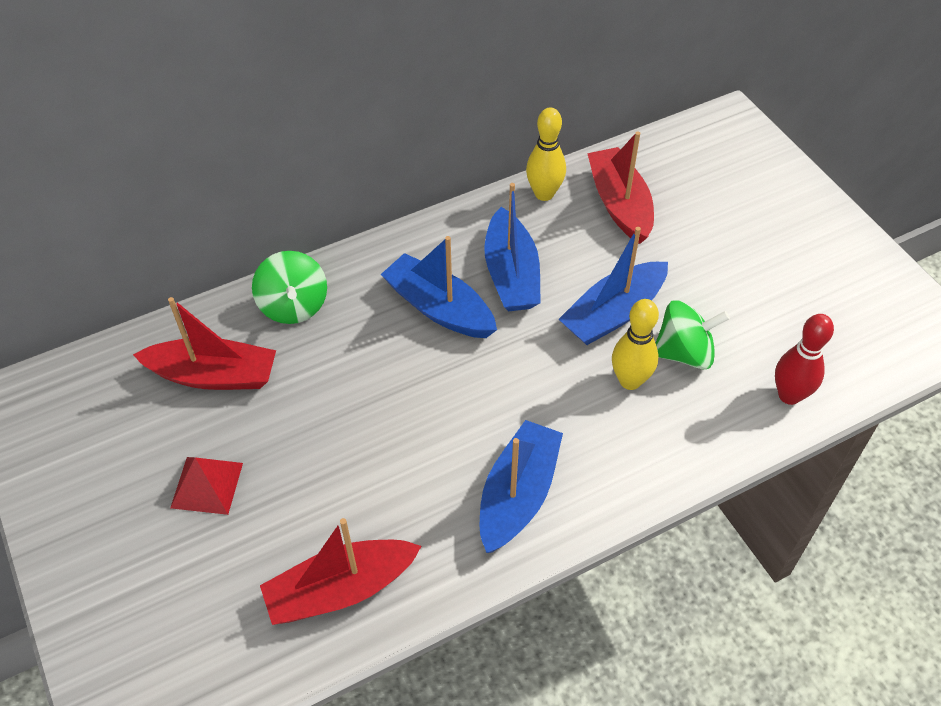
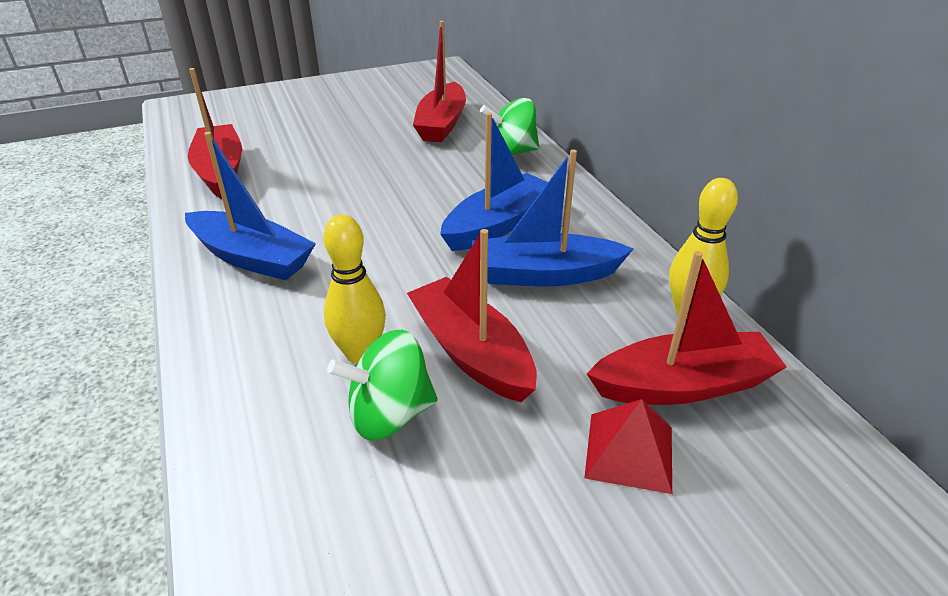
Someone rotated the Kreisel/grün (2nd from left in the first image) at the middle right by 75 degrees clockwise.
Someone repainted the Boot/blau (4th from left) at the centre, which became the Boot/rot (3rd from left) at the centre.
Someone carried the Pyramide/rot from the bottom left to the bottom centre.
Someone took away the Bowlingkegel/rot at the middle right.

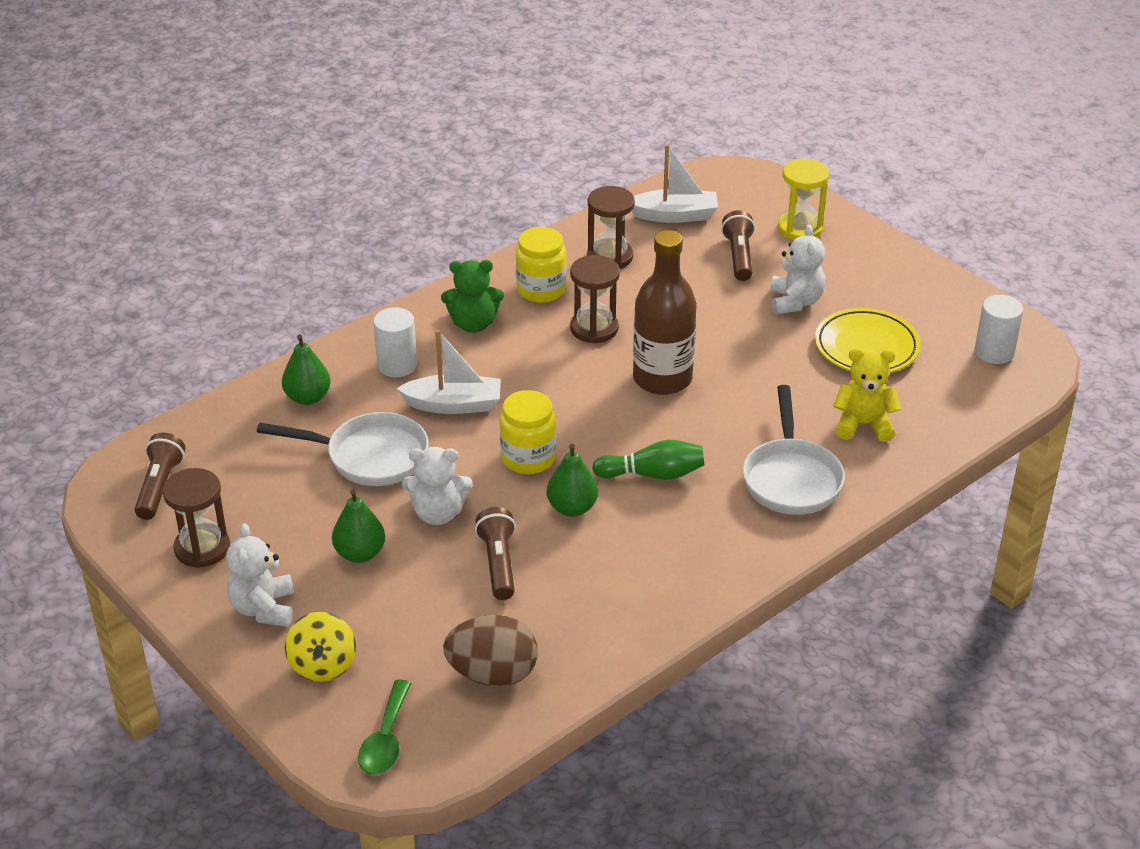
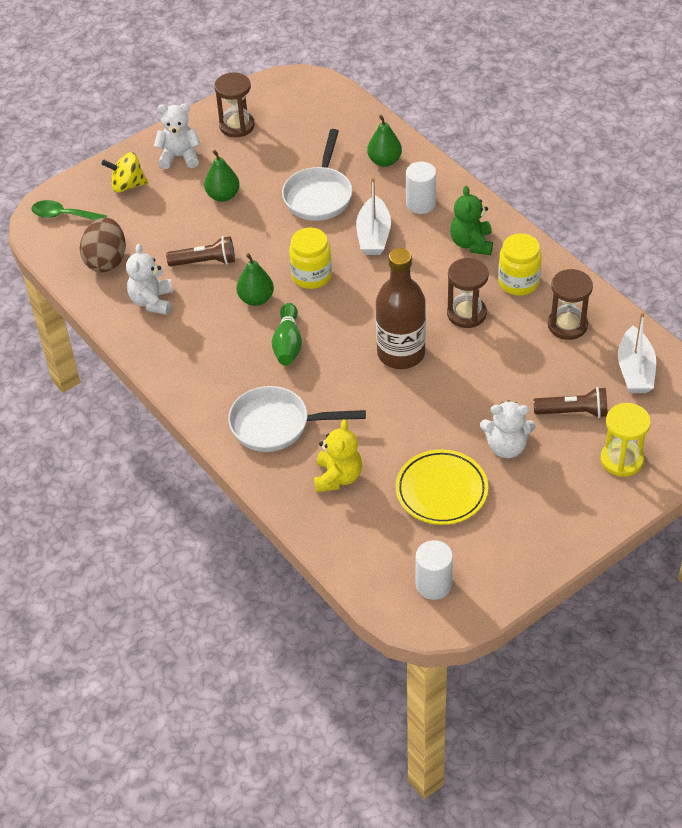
Someone carried the Teddybär/weiß (2nd from left in the first image) from the centre to the middle left.
Someone took away the Taschenlampe/braun (1st from left) at the middle left.

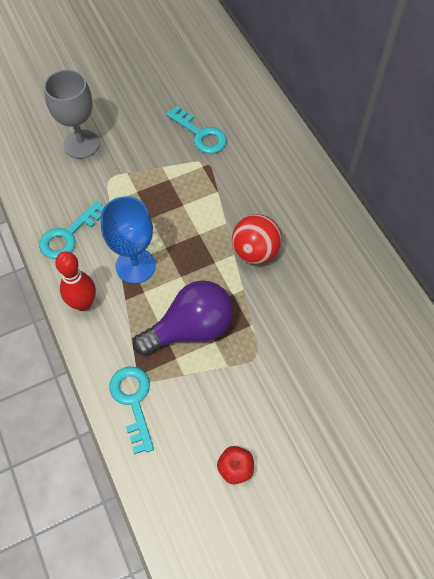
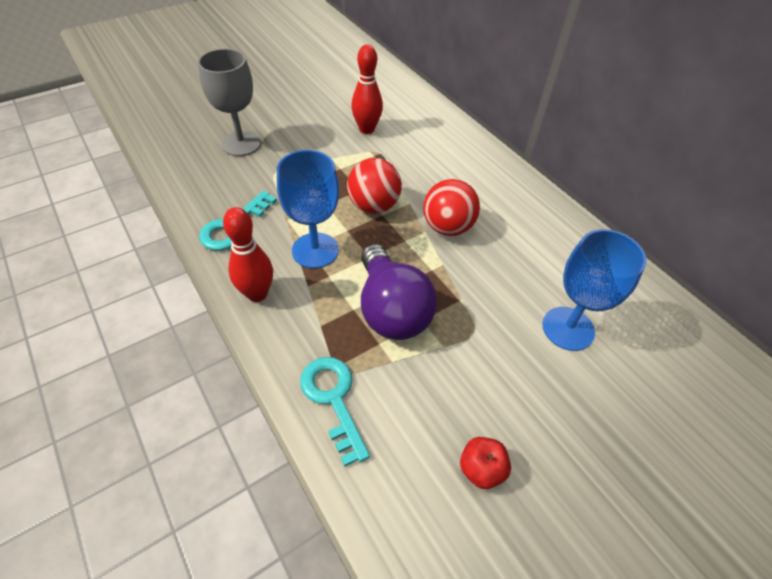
Someone put down the Ball/rot (1st from left) at the top centre.
Someone swapped the Schlüssel/türkis (3rd from left) at the top centre for the Bowlingkegel/rot (2nd from left) at the top centre.
Someone rotated the Glühbirne/lila at the centre by 105 degrees clockwise.
Someone put down the Kelch/blau (2nd from left) at the middle right.

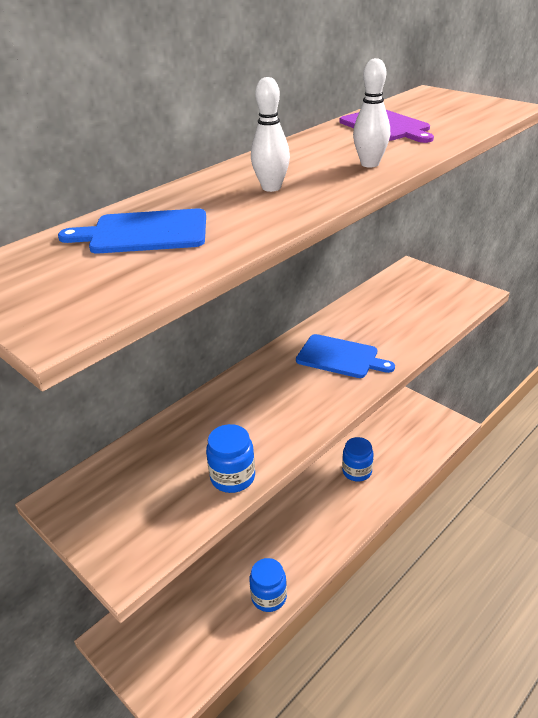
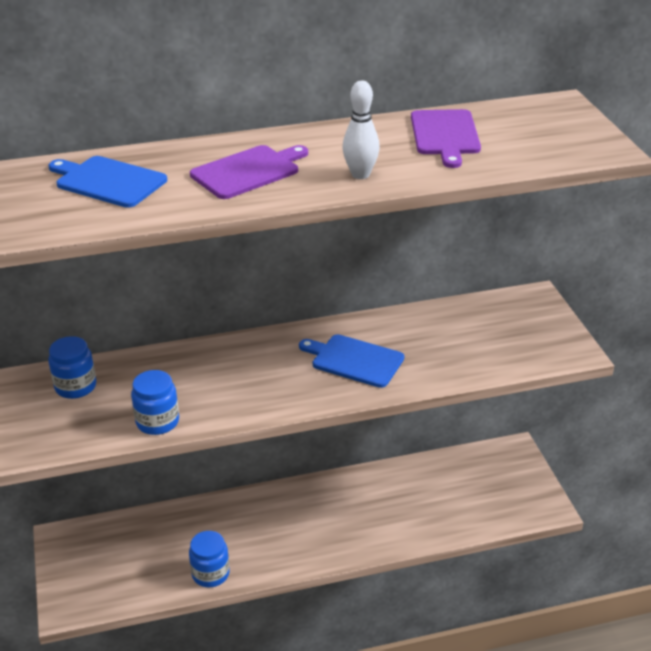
Someone carried the Einmachglas/blau (3rd from left in the first image) from the centre to the middle left.
Someone swapped the Bowlingkegel/weiß (1st from left) at the top centre for the Schneidebrett/lila (1st from left) at the top centre.
Someone rotated the Schneidebrett/blau (2nd from left) at the centre by 150 degrees clockwise.

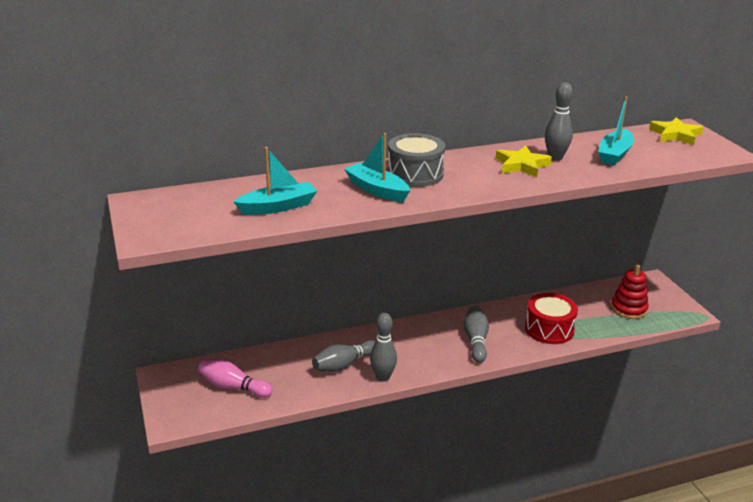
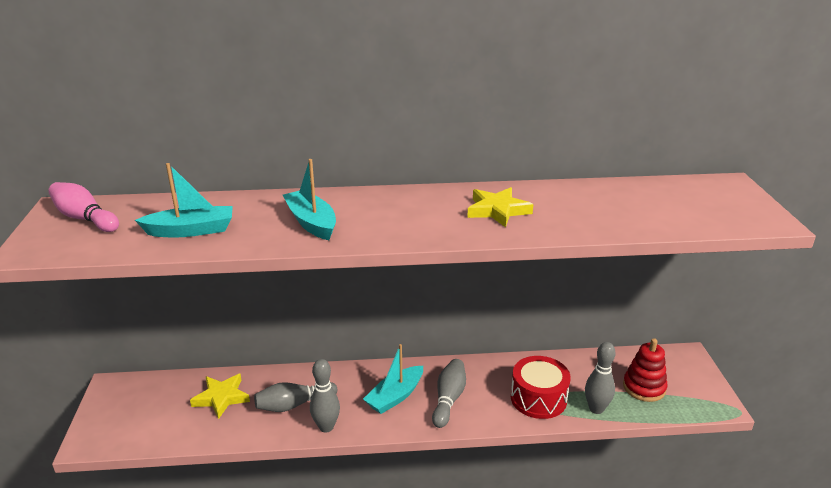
Someone carried the Bowlingkegel/rosa from the bottom left to the middle left.
Someone carried the Stern/gelb (2nd from left in the first image) from the top right to the bottom left.
Someone carried the Boot/türkis (3rd from left) from the top right to the bottom centre.
Someone carried the Bowlingkegel/grau (4th from left) from the top right to the bottom right.
Someone took away the Trommel/grau at the top centre.

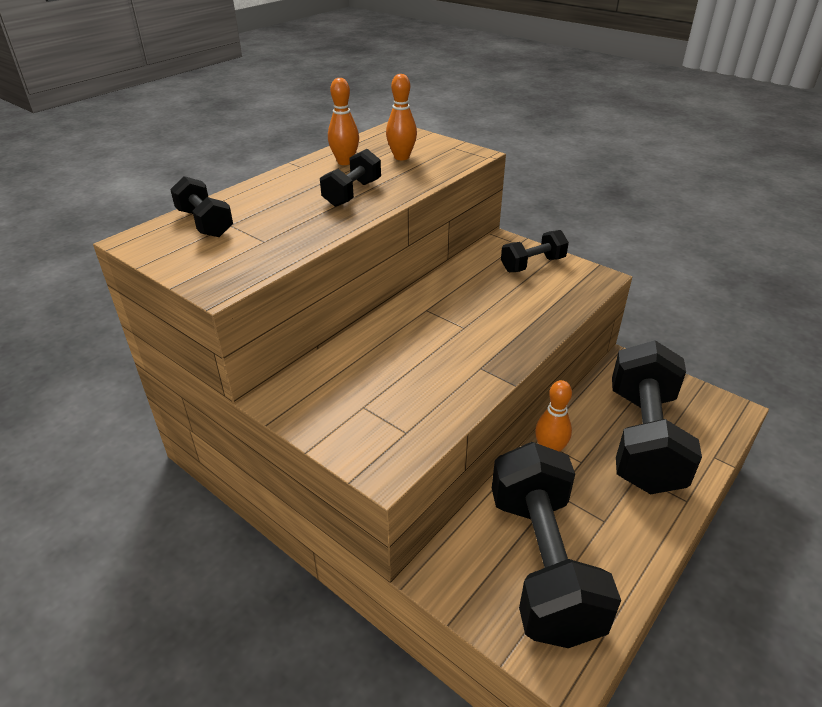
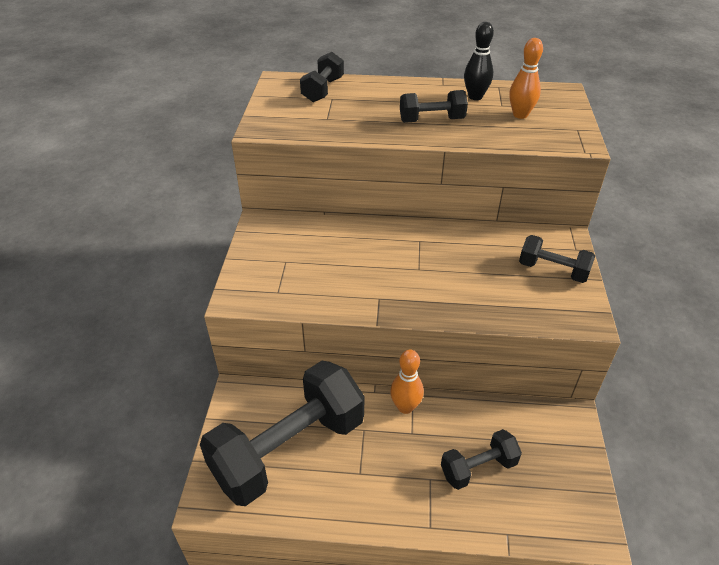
Someone scaled the Hantel/schwarz (5th from left in the first image) at the middle right by 0.48.
Someone repainted the Bowlingkegel/orange (1st from left) at the top centre, which became the Bowlingkegel/schwarz at the top centre.

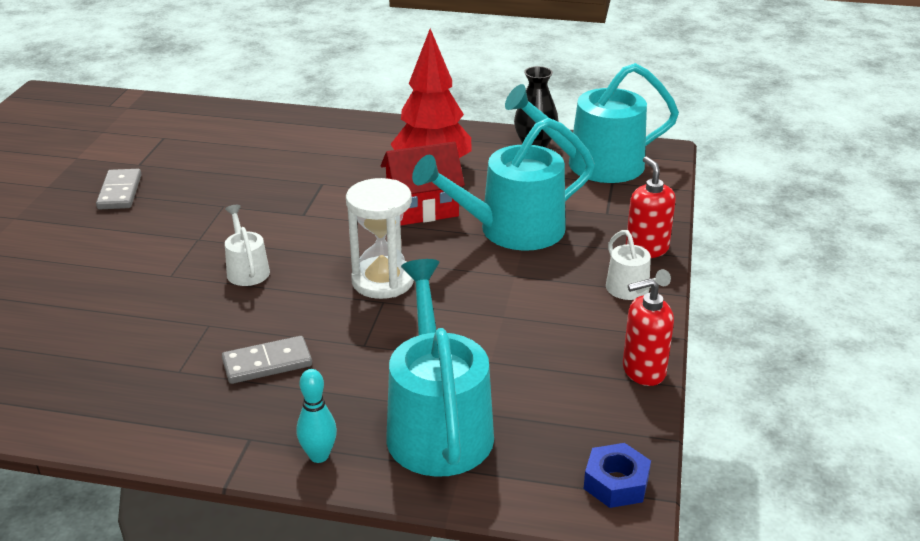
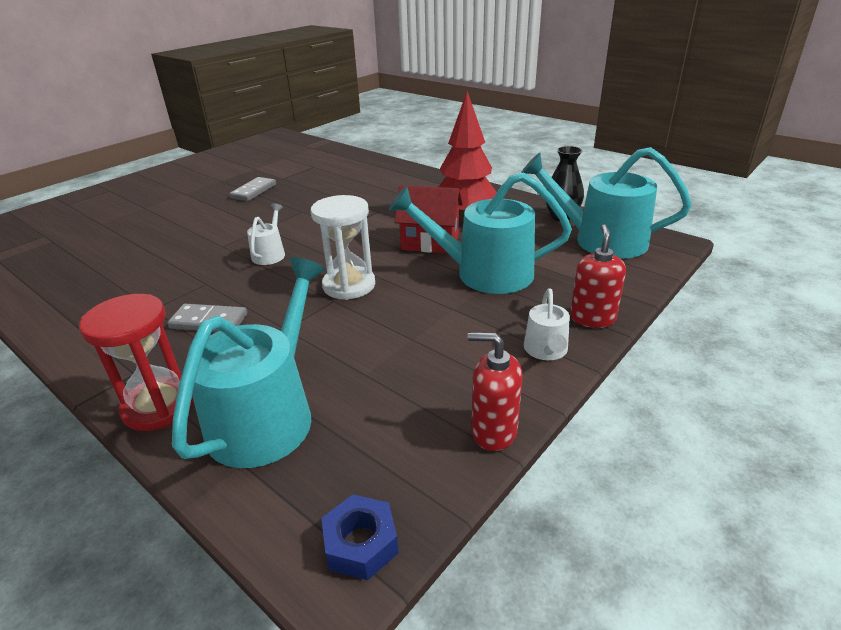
Someone swapped the Bowlingkegel/türkis at the bottom centre for the Sanduhr/rot at the middle left.

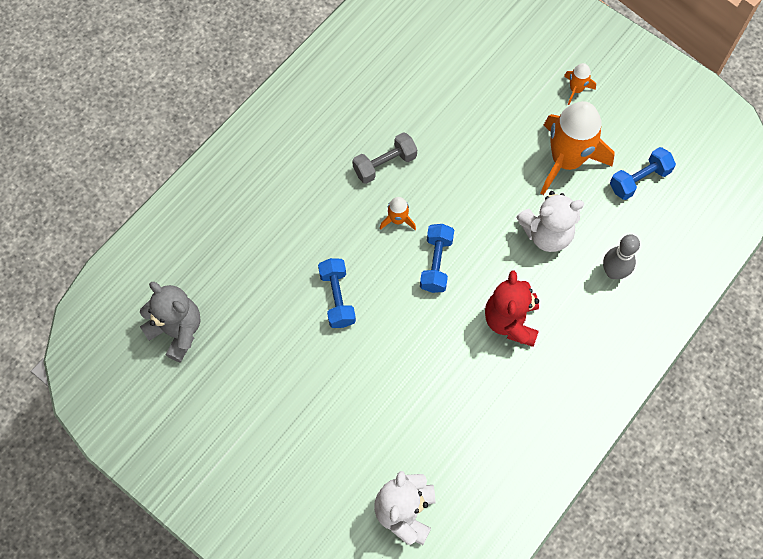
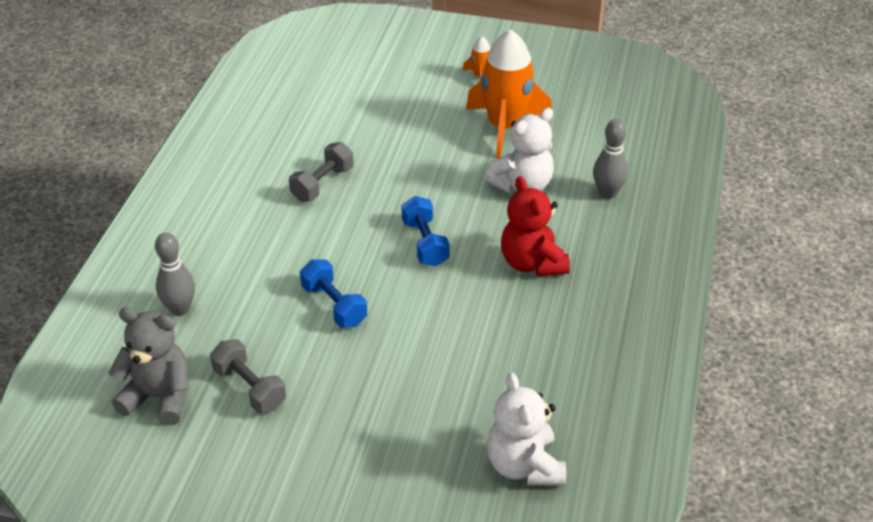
Someone put down the Bowlingkegel/grau (1st from left) at the middle left.
Someone put down the Hantel/grau (1st from left) at the bottom left.
Someone took away the Rakete/orange (1st from left) at the centre.
Someone took away the Hantel/blau (3rd from left) at the top right.

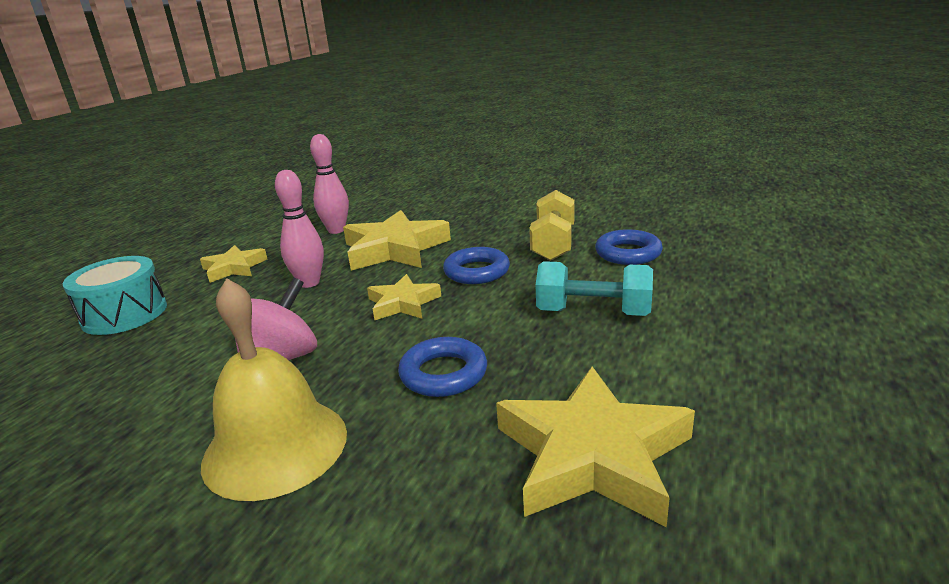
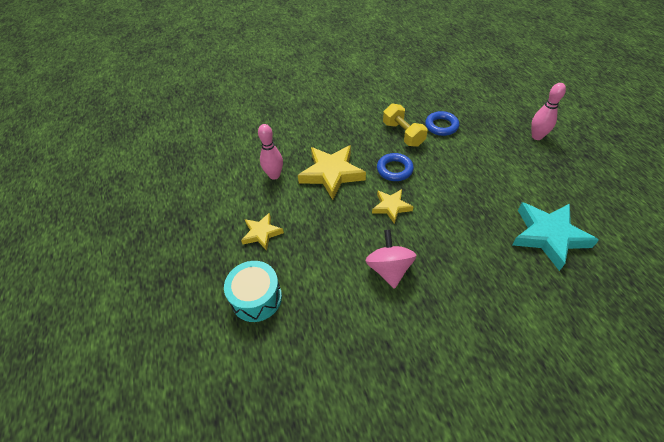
Someone repainted the Stern/gelb (4th from left) at the bottom centre, which became the Stern/türkis at the middle right.
Someone carried the Bowlingkegel/rosa (1st from left in the first image) from the middle left to the top right.
Someone took away the Glocke/gelb at the middle left.
Someone took away the Ring/blau (1st from left) at the centre.
Someone took away the Hantel/türkis at the centre.

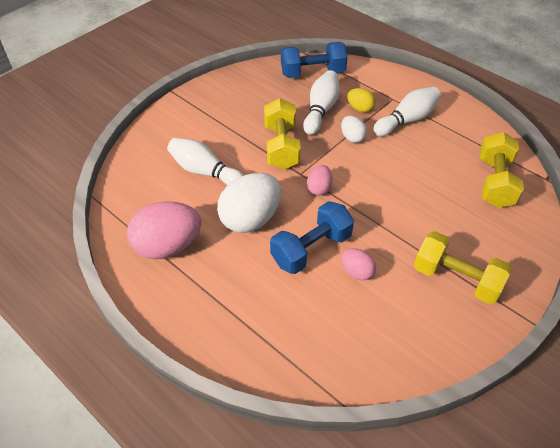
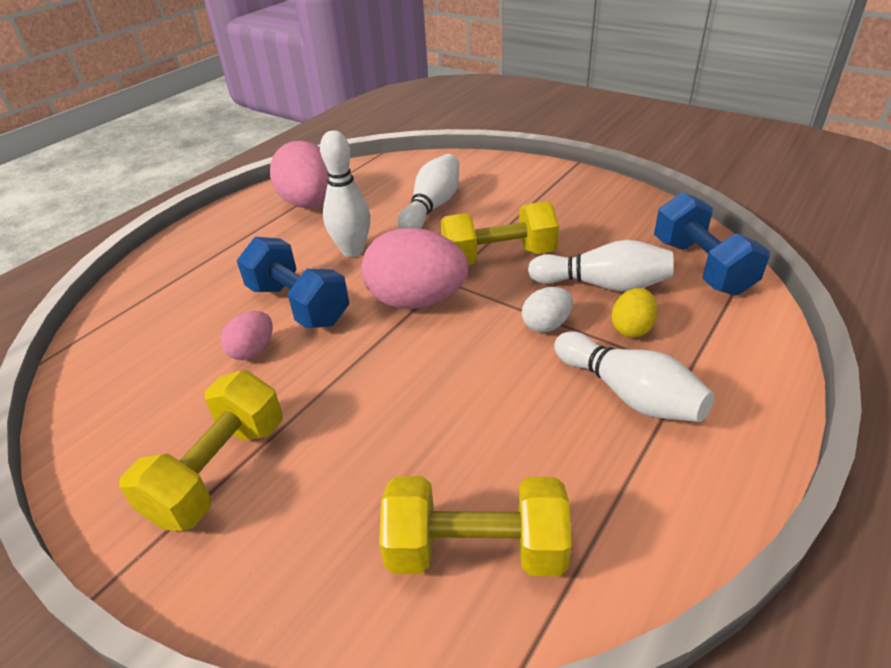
Someone swapped the Ei/weiß (1st from left) at the centre for the Bowlingkegel/weiß (1st from left) at the top centre.
Someone scaled the Ei/rosa (2nd from left in the first image) at the centre by 1.99.

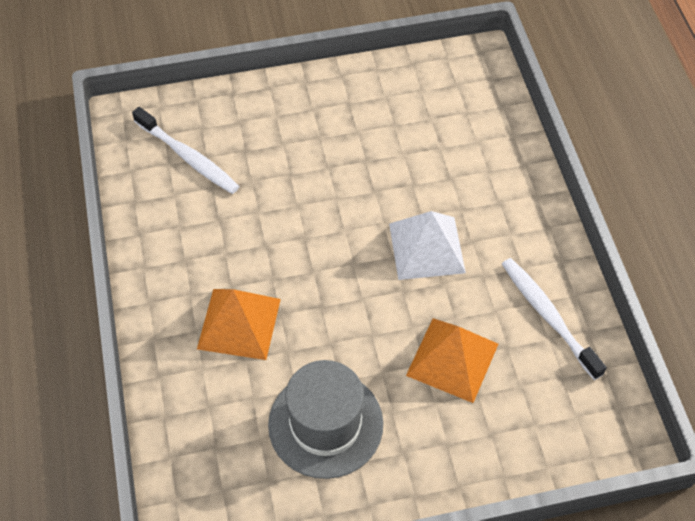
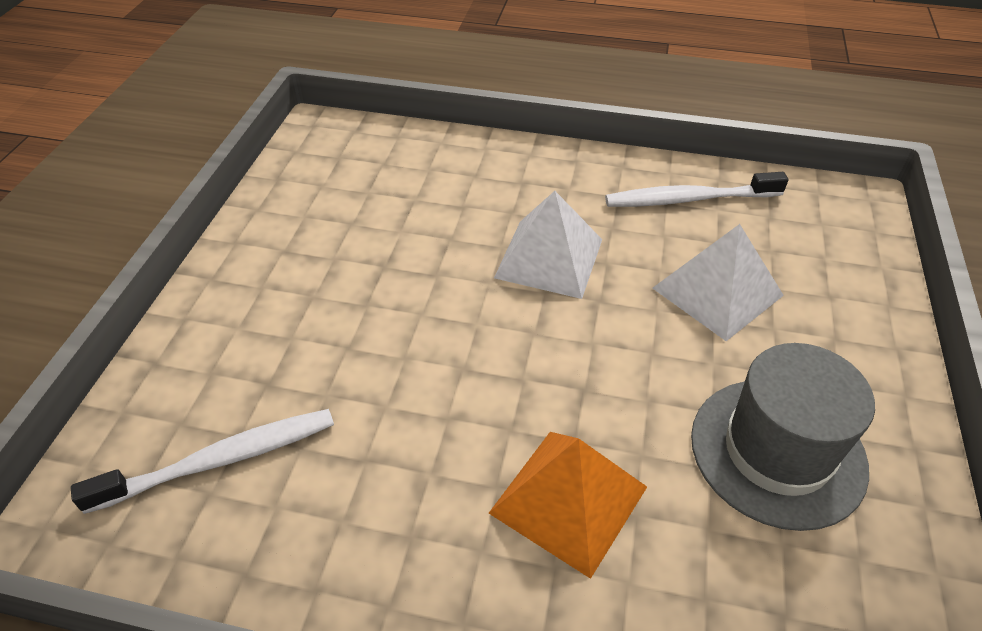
Someone repainted the Pyramide/orange (2nd from left) at the bottom centre, which became the Pyramide/weiß (2nd from left) at the middle right.

